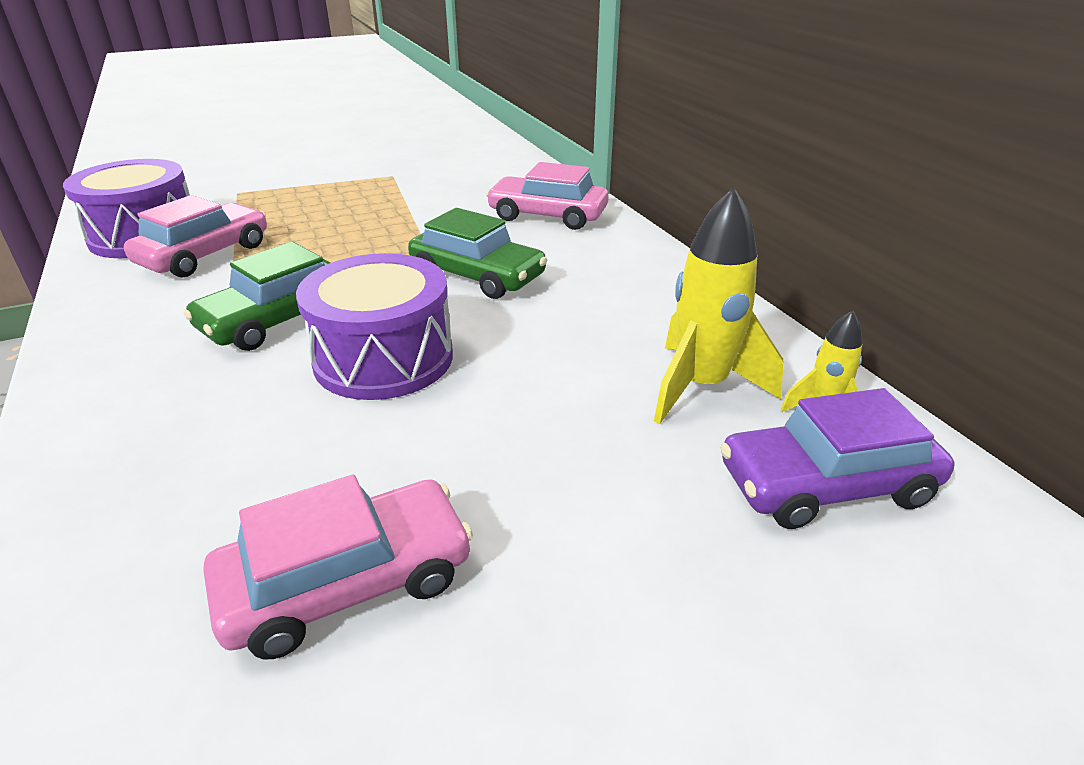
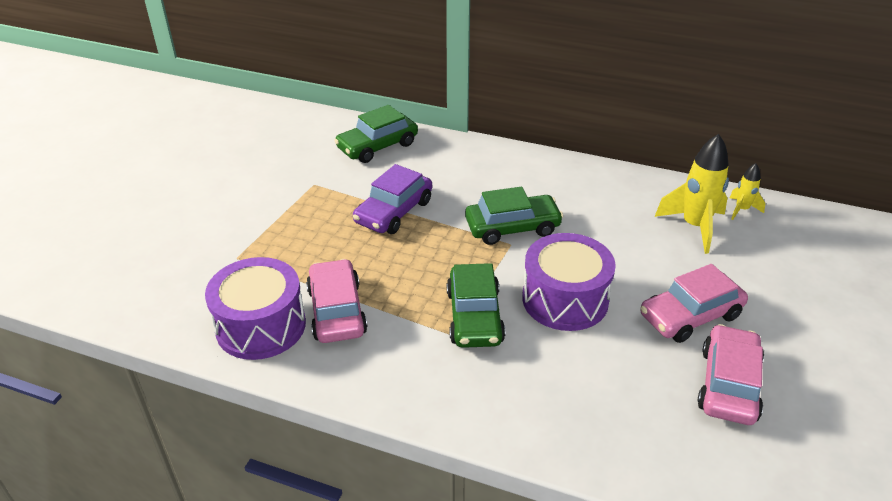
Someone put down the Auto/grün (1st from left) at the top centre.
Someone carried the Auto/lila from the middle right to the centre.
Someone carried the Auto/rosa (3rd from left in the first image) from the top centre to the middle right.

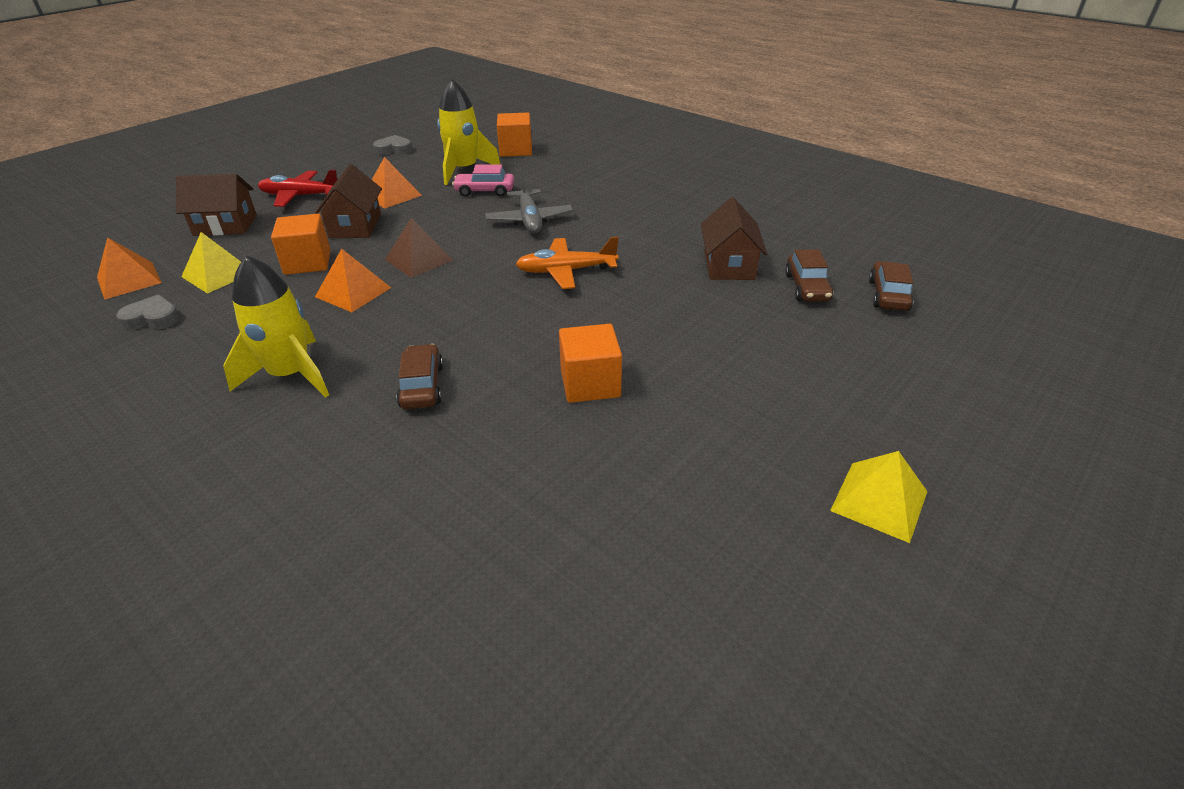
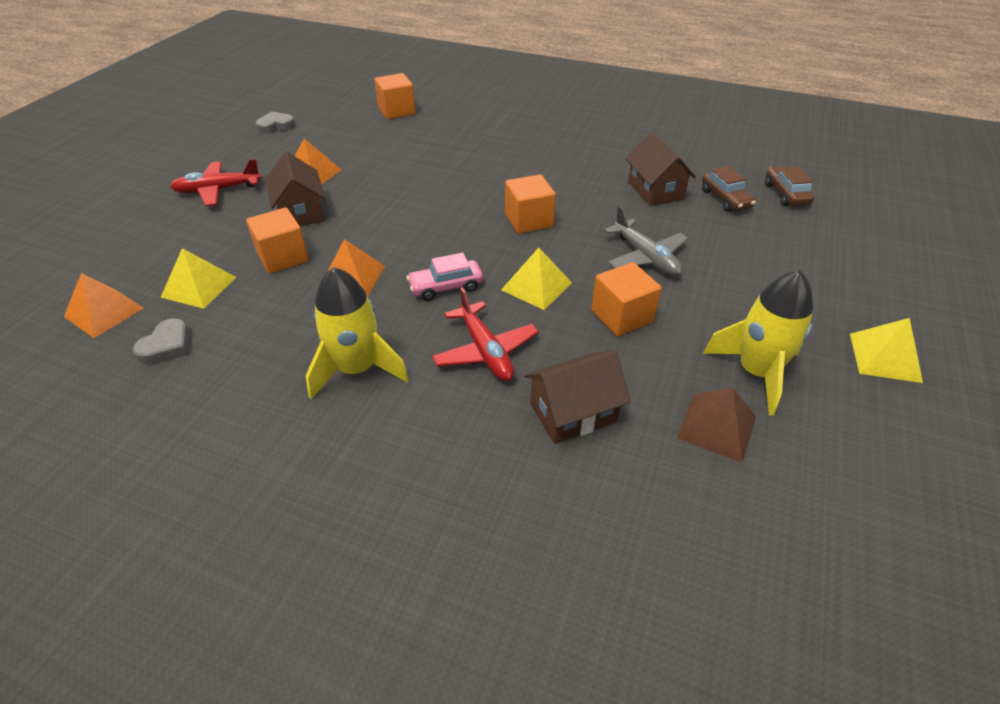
Someone rotated the Herz/grau (1st from left) at the middle left by 135 degrees clockwise.
Someone carried the Auto/rosa from the top centre to the centre.
Someone swapped the Auto/braun (1st from left) at the centre for the Flugzeug/rot (2nd from left) at the centre.
Someone put down the Pyramide/gelb (2nd from left) at the centre.
Someone swapped the Flugzeug/orange at the centre for the Kubus/orange (3rd from left) at the top centre.
Someone carried the Haus/braun (1st from left in the first image) from the top left to the centre.
Someone carried the Flugzeug/grau from the top centre to the centre.
Someone carried the Pyramide/braun from the top centre to the middle right.
Someone carried the Rakete/gelb (2nd from left) from the top centre to the middle right.

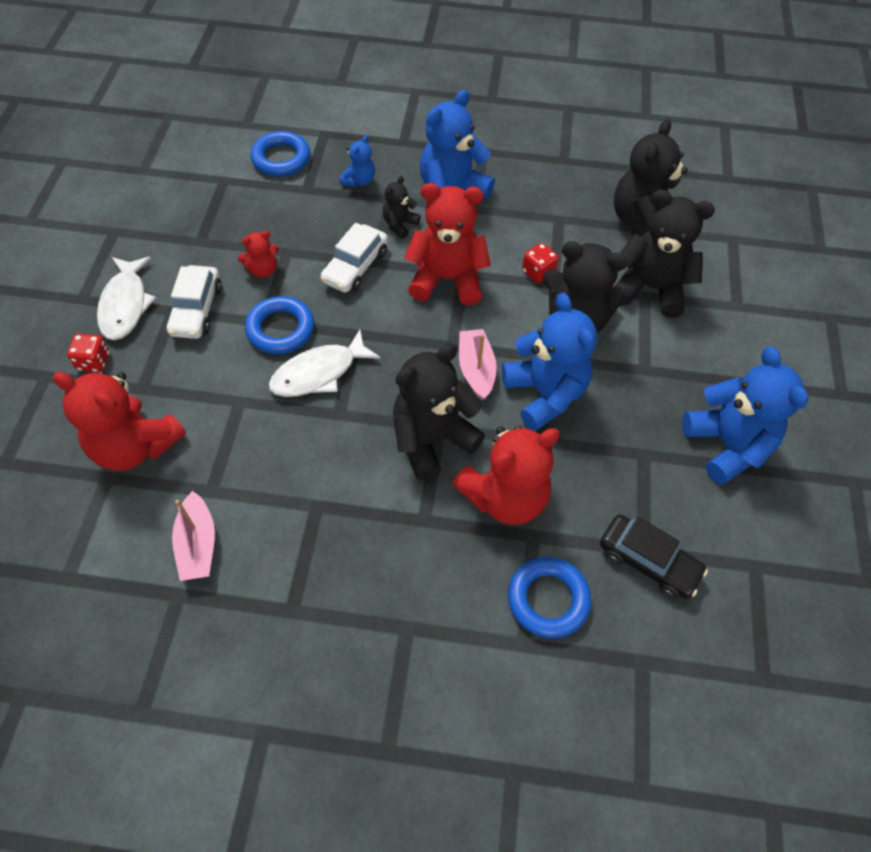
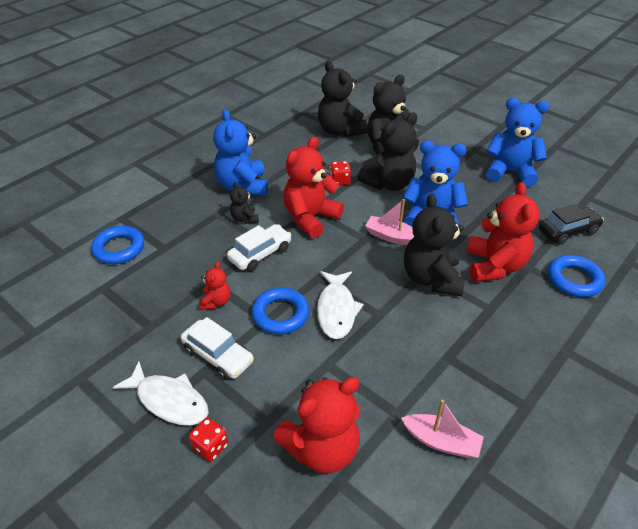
Someone rotated the Auto/weiß (2nd from left) at the top centre by 105 degrees counterclockwise.
Someone took away the Teddybär/blau (1st from left) at the top centre.

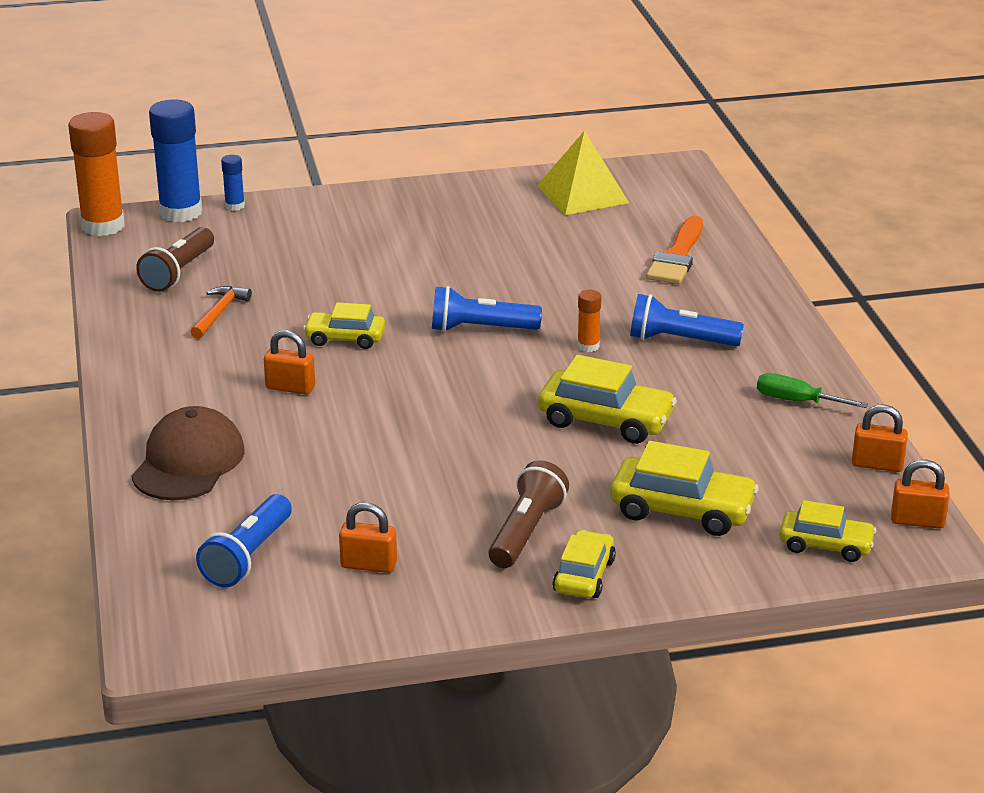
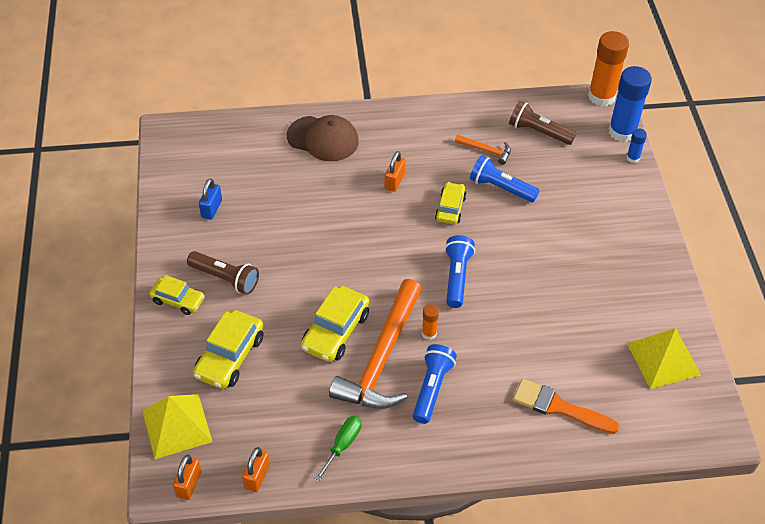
Someone swapped the Auto/gelb (5th from left) at the bottom right for the Pyramide/gelb (1st from left) at the bottom left.
Someone repainted the Vorhängeschloss/orange (2nd from left) at the bottom centre, which became the Vorhängeschloss/blau at the middle left.
Someone put down the Hammer/orange (1st from left) at the centre.
Someone carried the Taschenlampe/blau (1st from left in the first image) from the bottom left to the centre.

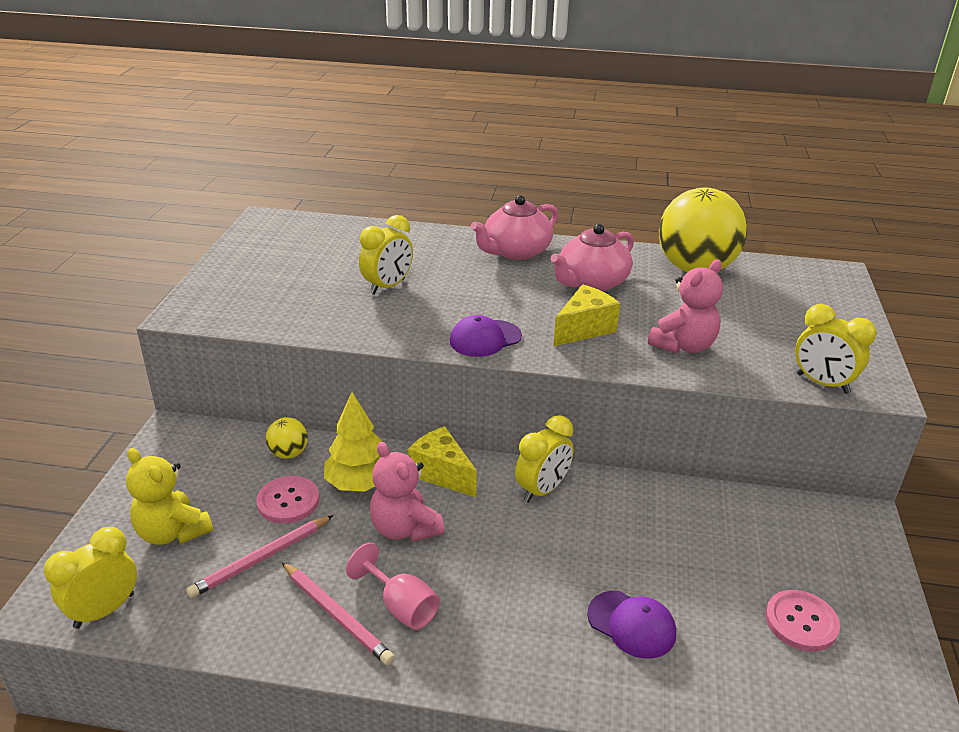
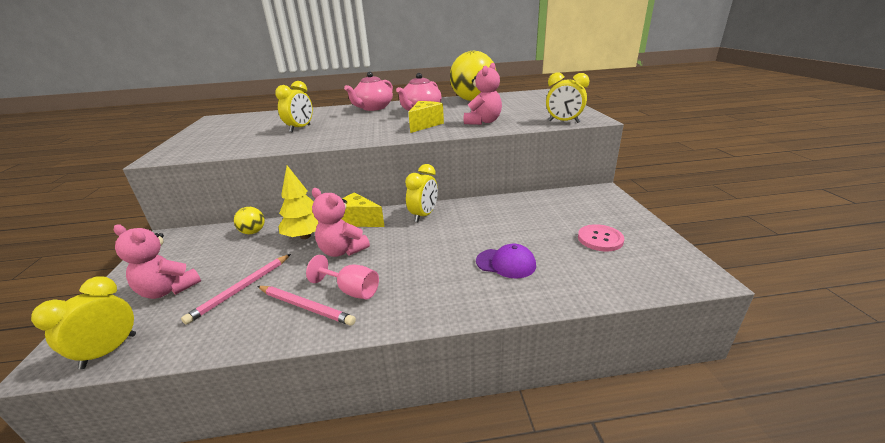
Someone repainted the Teddybär/gelb at the bottom left, which became the Teddybär/rosa (1st from left) at the middle left.
Someone took away the Knopf/rosa (1st from left) at the bottom left.
Someone took away the Kappe/lila (1st from left) at the centre.

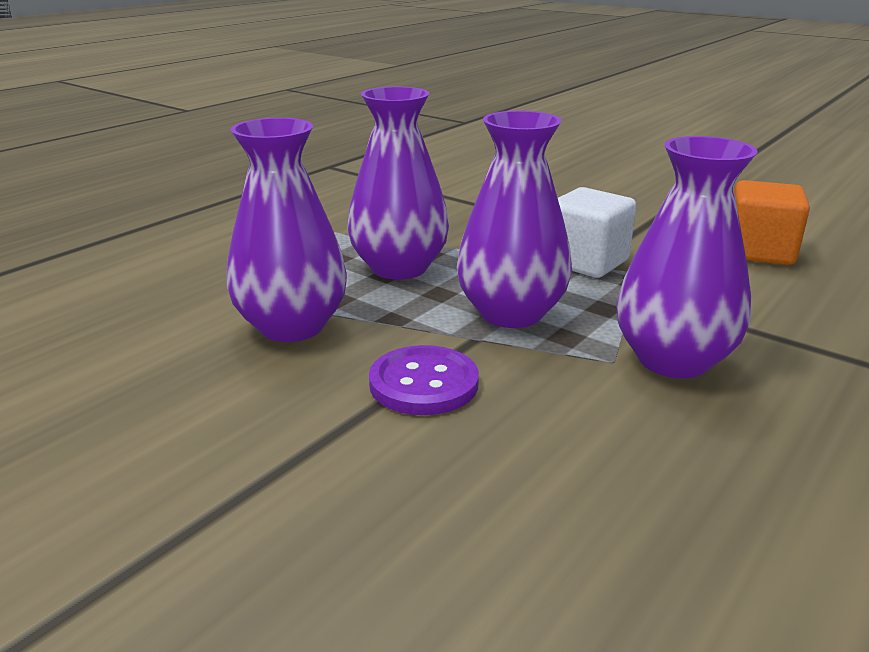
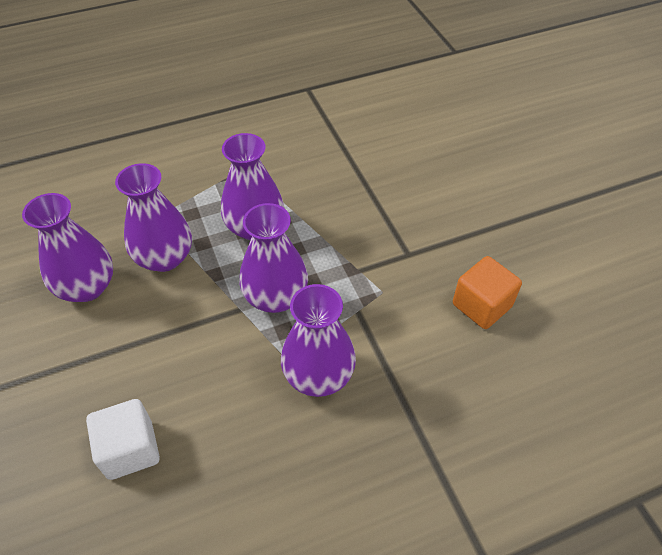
Someone put down the Vase/lila (1st from left) at the middle left.
Someone carried the Kubus/weiß from the middle right to the bottom left.
Someone took away the Knopf/lila at the centre.

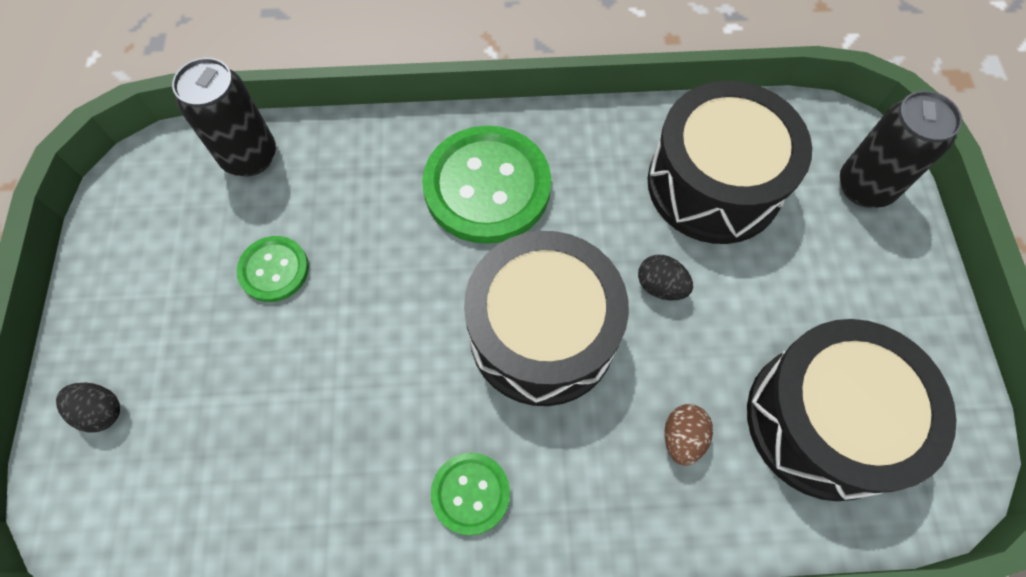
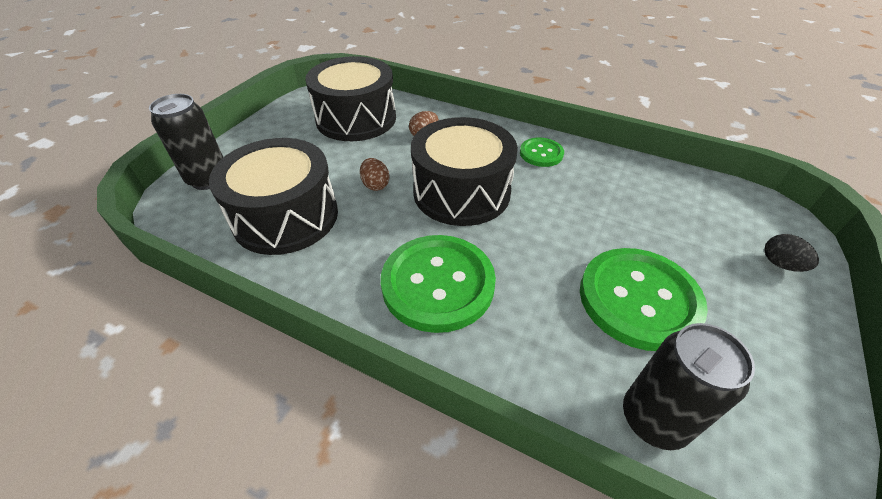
Someone repainted the Ei/schwarz (2nd from left) at the centre, which became the Ei/braun (1st from left) at the centre.
Someone scaled the Knopf/grün (1st from left in the first image) at the middle left by 1.94.

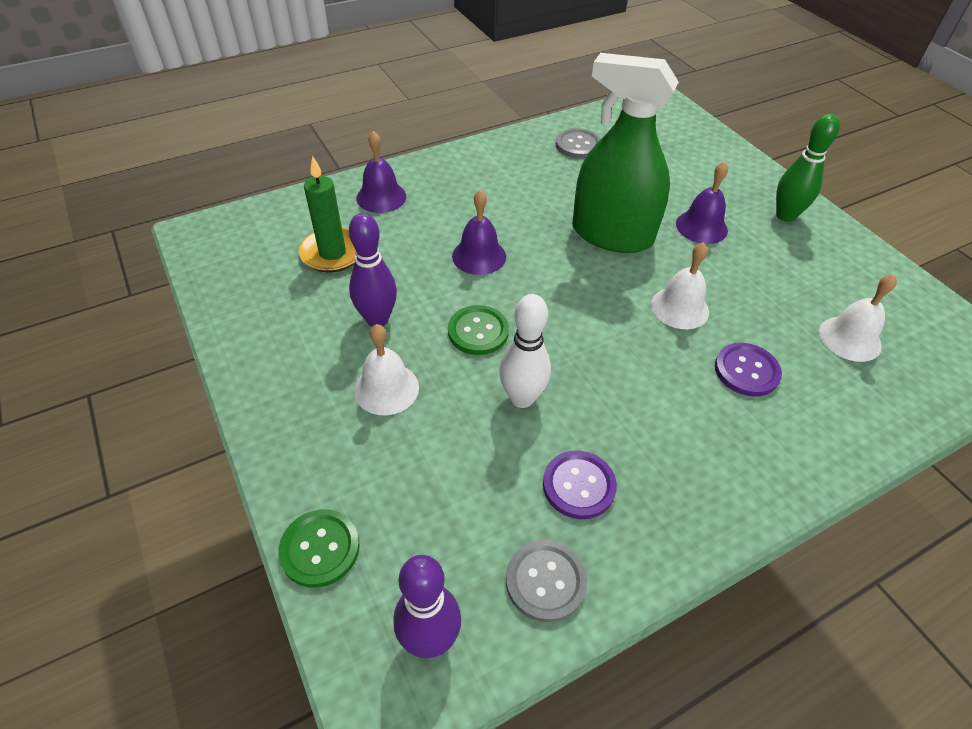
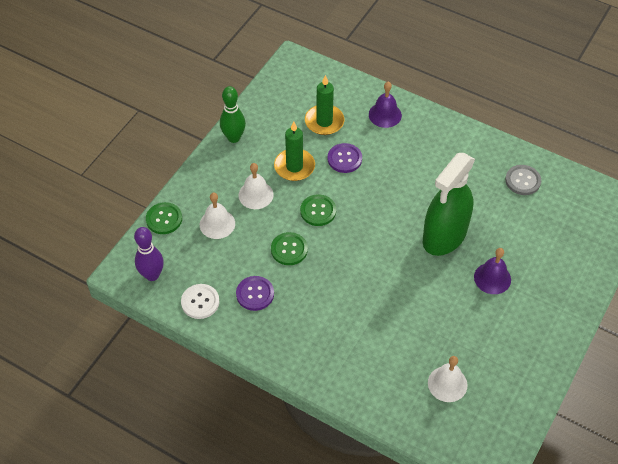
Someone repainted the Knopf/grau (1st from left) at the bottom centre, which became the Knopf/weiß at the middle left.
Someone carried the Glocke/weiß (2nd from left in the first image) from the middle right to the centre.
Someone carried the Bowlingkegel/grün from the top right to the top centre.
Someone swapped the Bowlingkegel/weiß at the centre for the Knopf/grün (2nd from left) at the centre.
Someone swapped the Bowlingkegel/lila (1st from left) at the centre for the Kerze/grün (1st from left) at the top centre.
Someone carried the Knopf/lila (2nd from left) from the middle right to the centre.
Someone rotated the Sprühflasche/grün at the top centre by 135 degrees counterclockwise.
Someone took away the Glocke/lila (2nd from left) at the top centre.

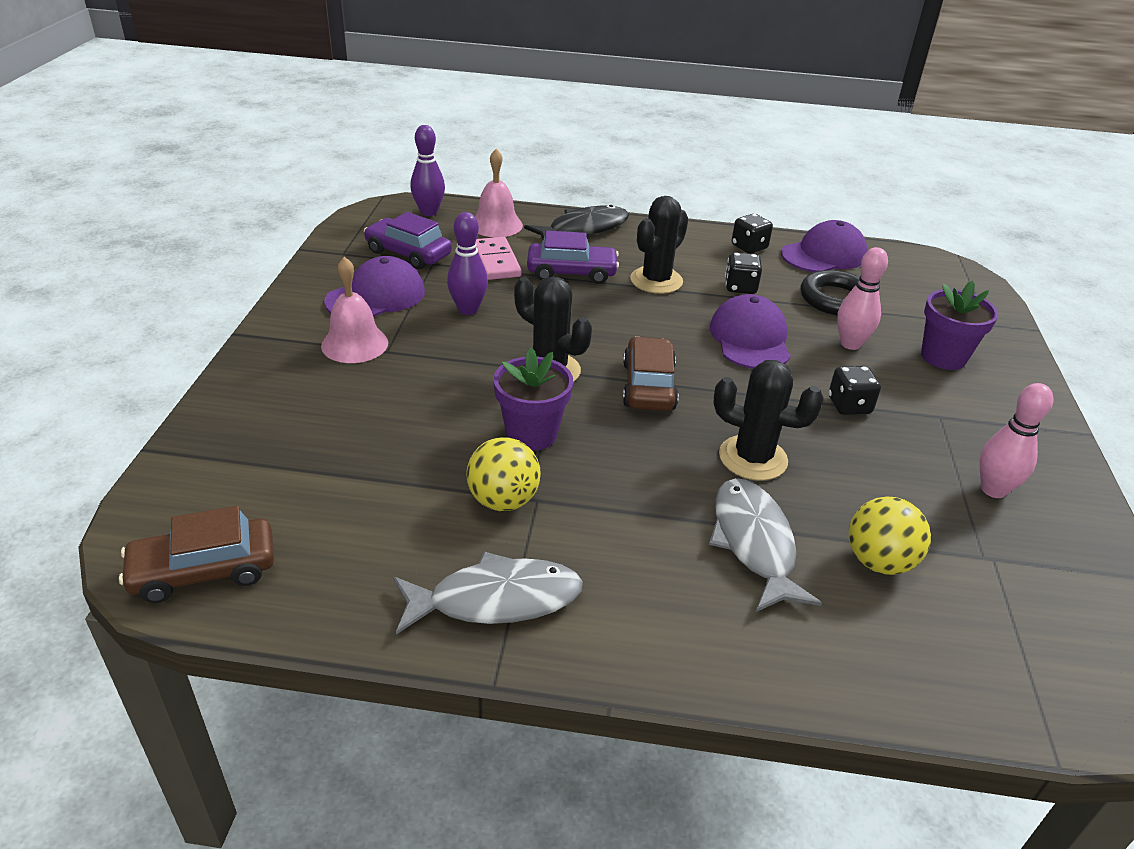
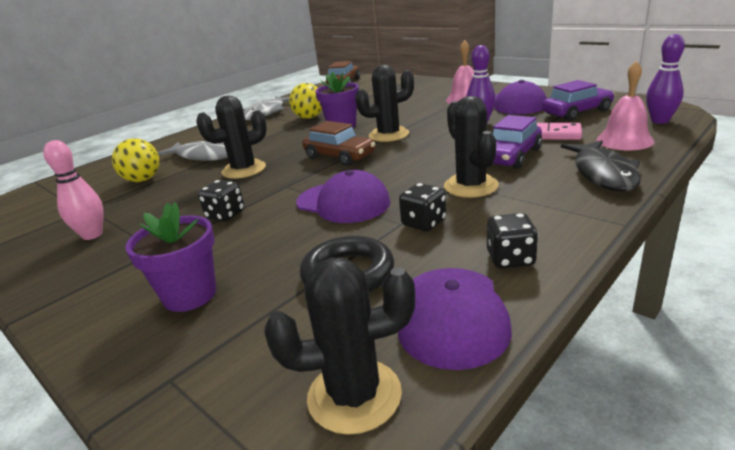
Someone put down the Kaktus/schwarz (2nd from left) at the bottom centre.
Someone took away the Bowlingkegel/rosa (1st from left) at the middle right.

